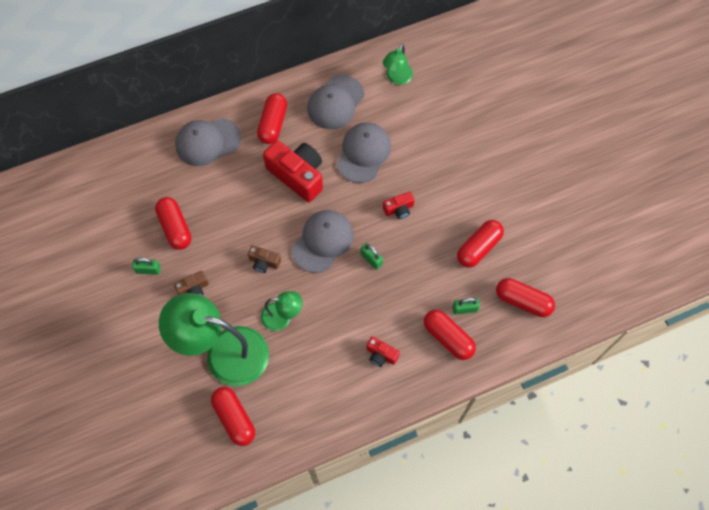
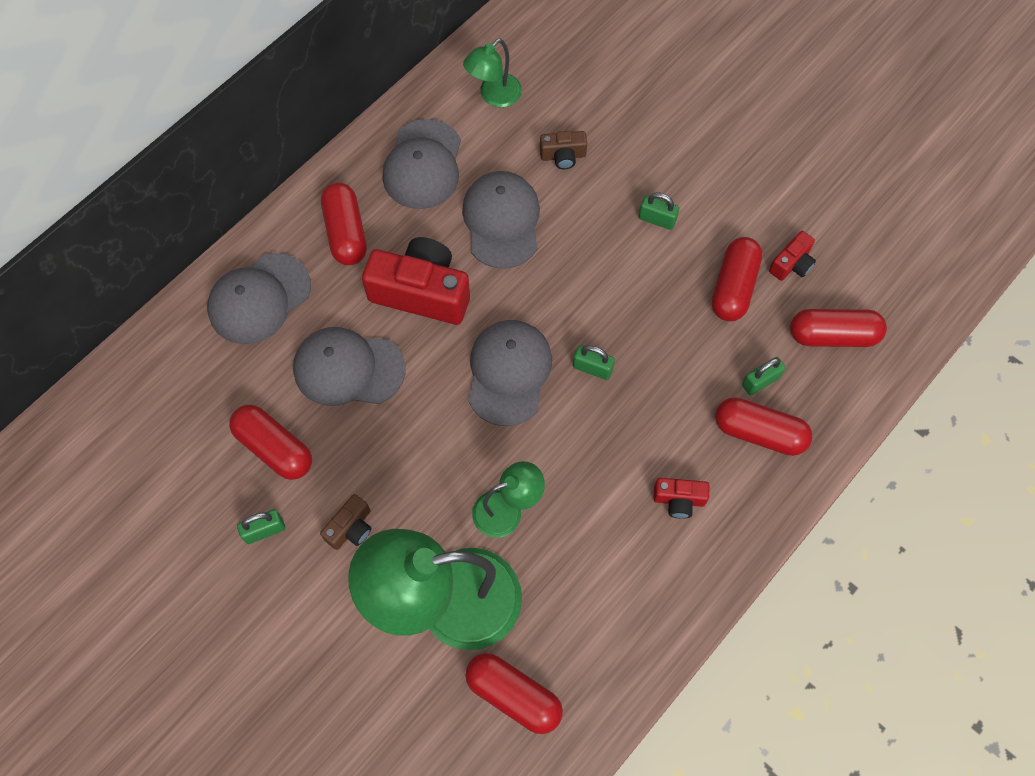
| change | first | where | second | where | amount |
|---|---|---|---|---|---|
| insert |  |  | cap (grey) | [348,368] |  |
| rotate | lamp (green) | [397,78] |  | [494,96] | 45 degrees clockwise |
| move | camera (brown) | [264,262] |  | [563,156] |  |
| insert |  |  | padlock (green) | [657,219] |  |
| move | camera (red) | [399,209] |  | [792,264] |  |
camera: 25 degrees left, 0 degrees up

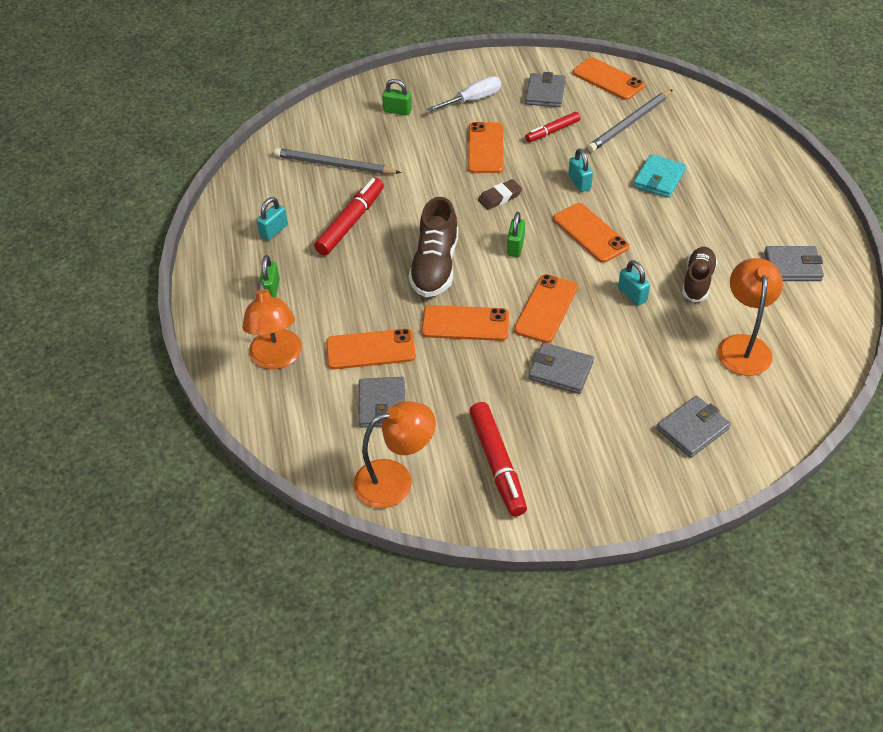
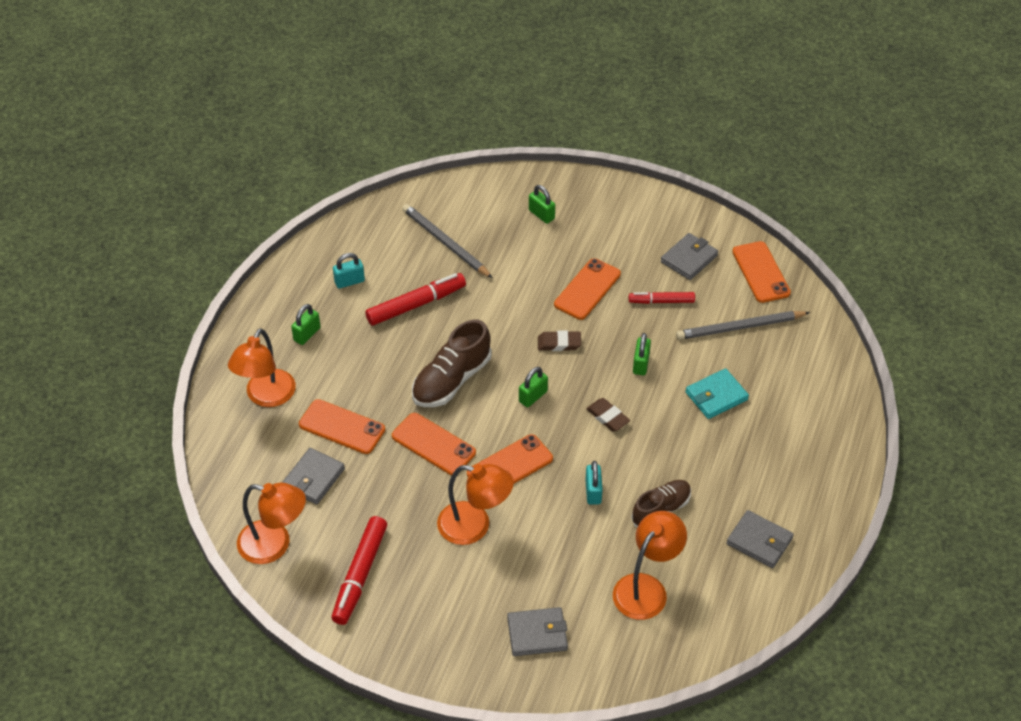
| change | first | where | second | where | amount |
|---|---|---|---|---|---|
| replace | wallet (grey) | [560,370] | lamp (orange) | [474,526] |  |
| replace | phone (orange) | [590,233] | eraser (brown) | [607,417] |  |
| recolor | padlock (turquoise) | [579,183] | padlock (green) | [640,364] |  |
| delete | screwdriver (white) | [473,100] |  |  |  |
camera: 30 degrees right, 0 degrees up

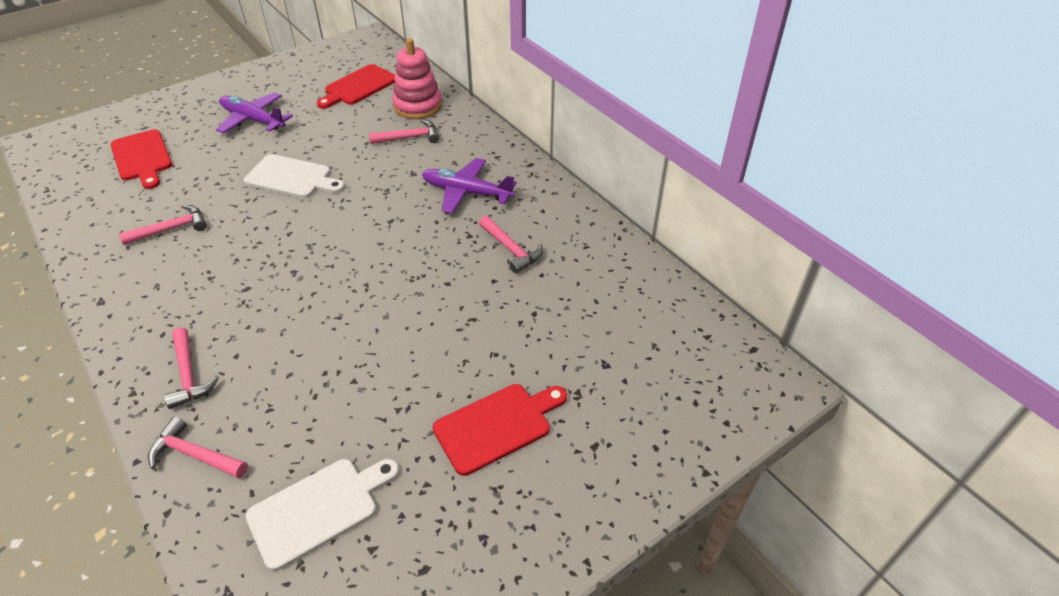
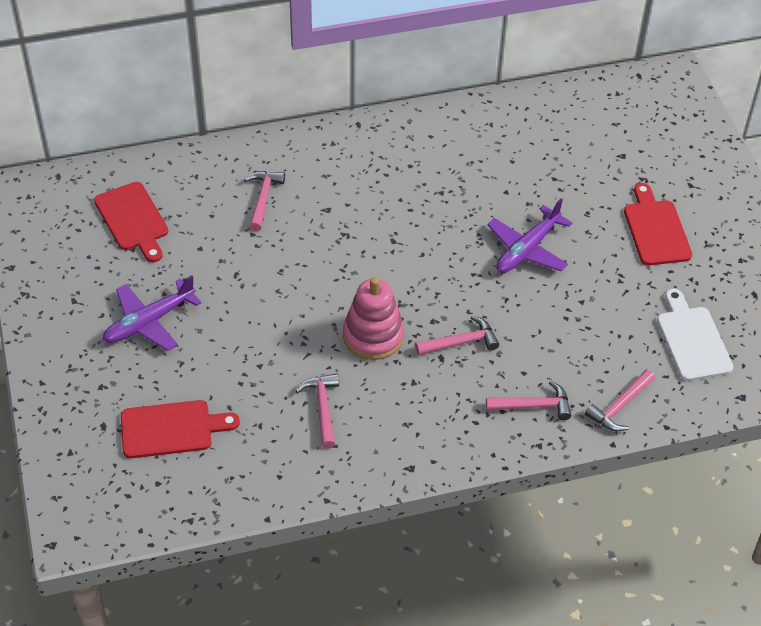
| change | first | where | second | where | amount |
|---|---|---|---|---|---|
| move | stacking toy (pink) | [418,106] |  | [373,336] |  |
| move | hammer (pink) | [511,249] |  | [461,342] |  |
| move | plane (purple) | [467,192] |  | [527,249] |  |
| delete | cutting board (white) | [292,177] |  |  |  |
camera: 70 degrees left, 5 degrees up

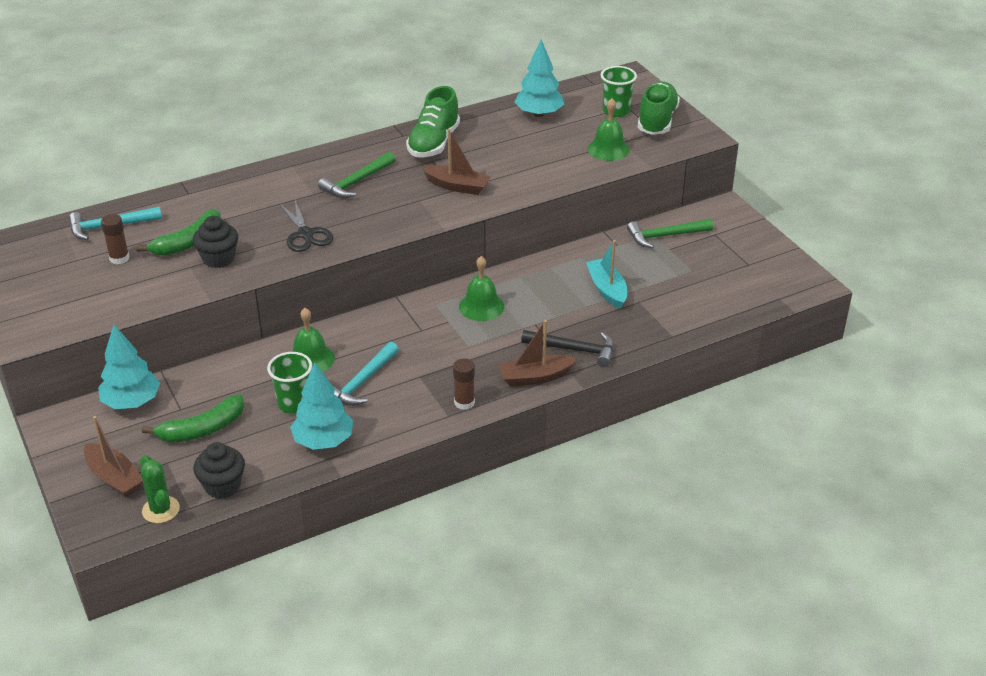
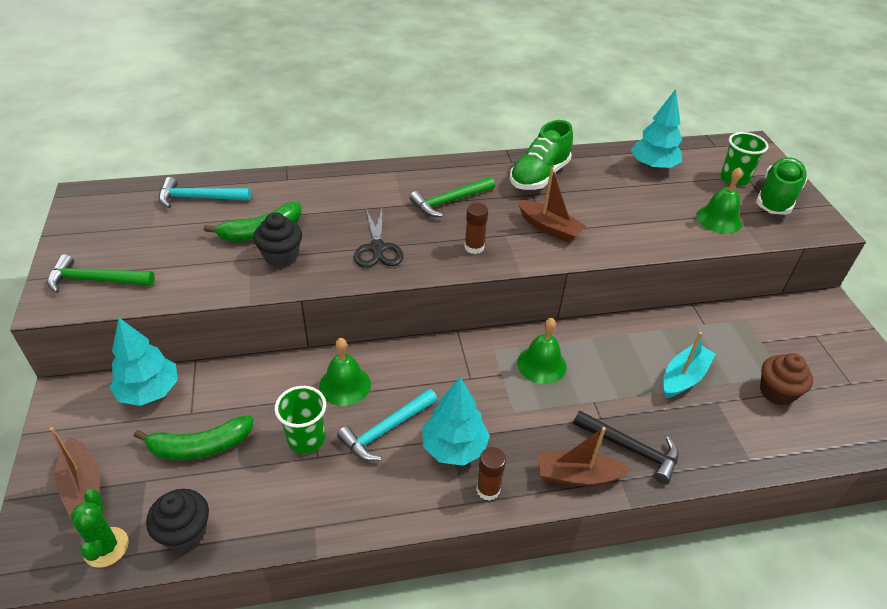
| change | first | where | second | where | amount |
|---|---|---|---|---|---|
| move | hammer (green) | [665,236] |  | [95,280] |  |
| move | tree (turquoise) | [323,441] |  | [454,447] |  |
| move | glue stick (brown) | [119,258] |  | [474,247] |  |
| rotate | boat (turquoise) | [607,290] |  | [683,377] | 45 degrees clockwise |
| insert |  |  | cupcake (brown) | [776,392] |  |
camera: 15 degrees right, 5 degrees up

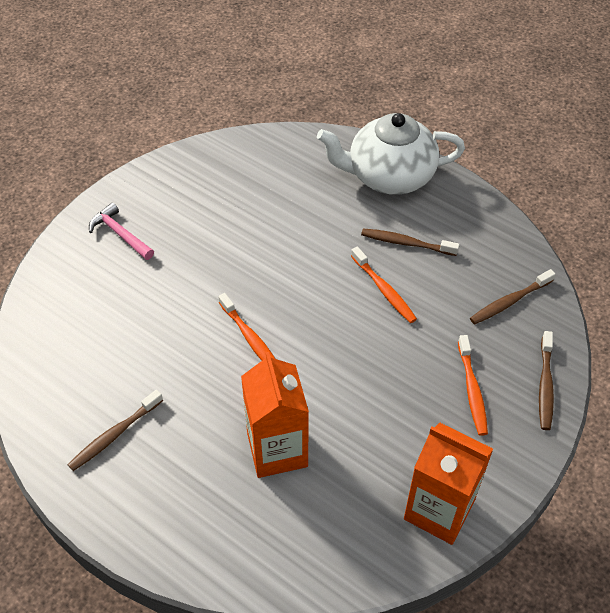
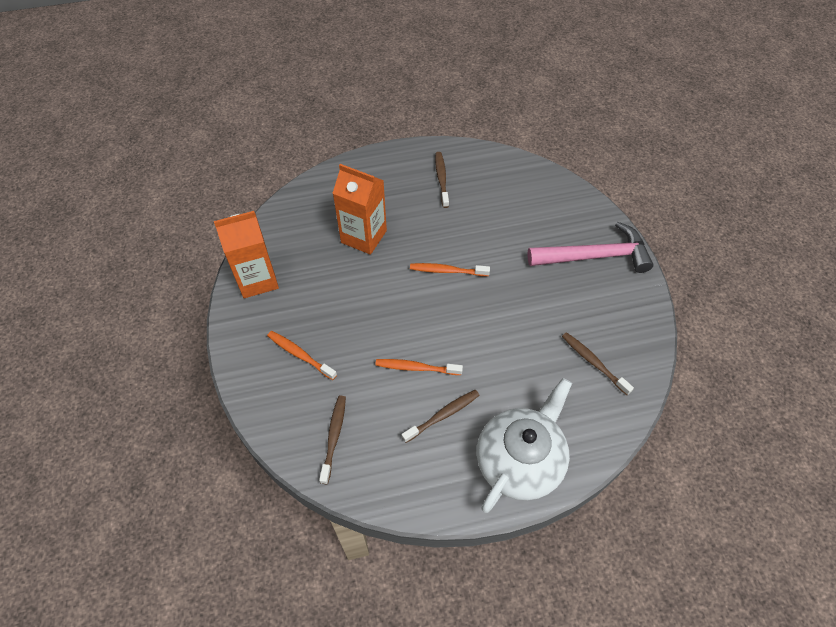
| change | first | where | second | where | amount |
|---|---|---|---|---|---|
| resize | hammer (pink) | [120,234] |  | [594,256] | x1.84 |
| move | toothbrush (brown) | [545,385] |  | [593,362] |  |
camera: 130 degrees right, 5 degrees up

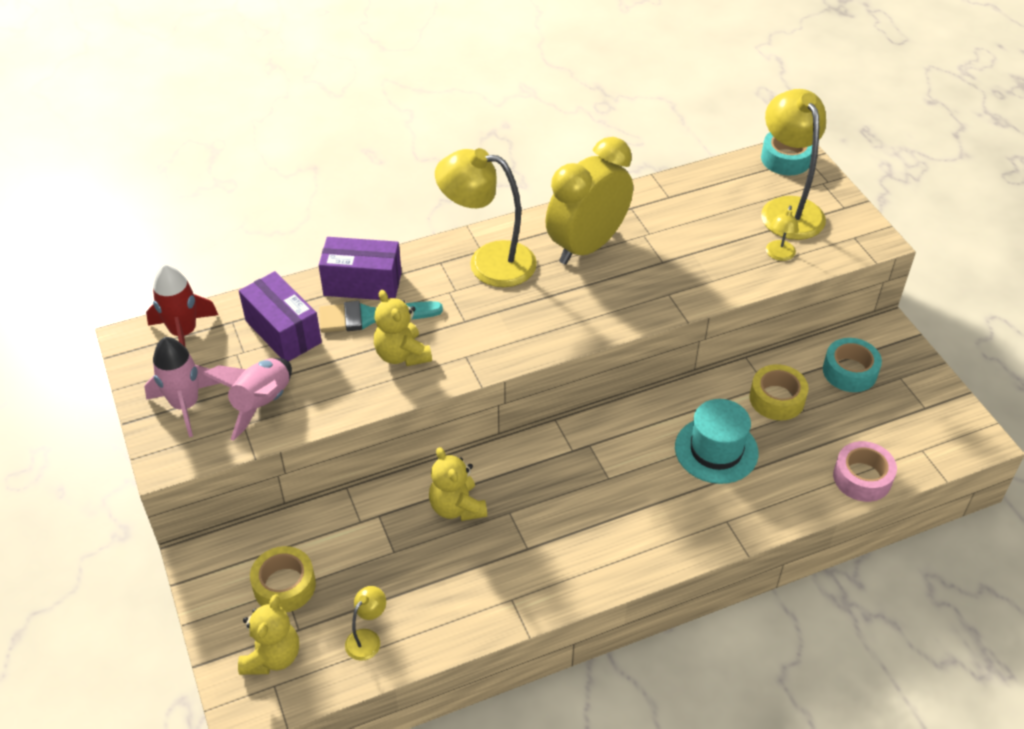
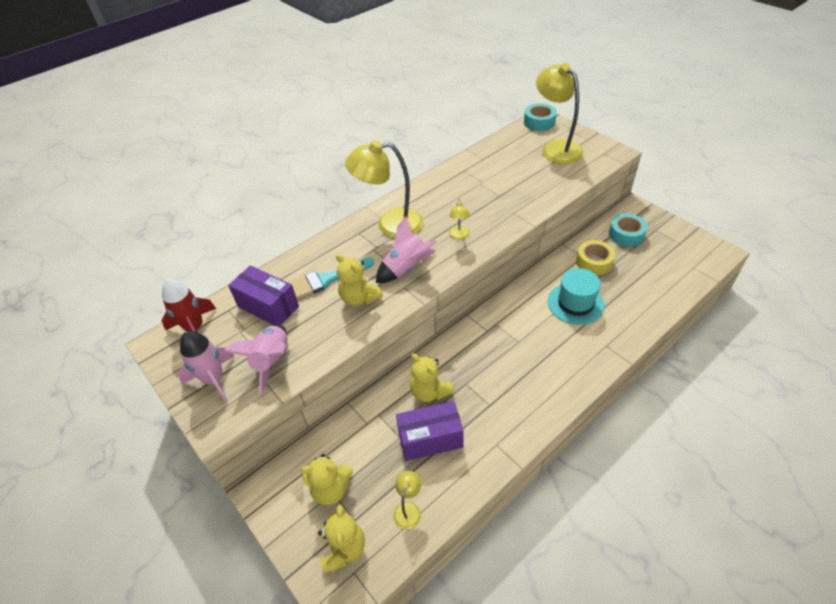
| change | first | where | second | where | amount |
|---|---|---|---|---|---|
| replace | tape (yellow) | [284,585] | teddy bear (yellow) | [331,489] |  |
| insert |  |  | rocket (pink) | [406,268] |  |
| move | box (purple) | [362,284] |  | [430,439] |  |
| move | lamp (yellow) | [779,255] |  | [459,236] |  |
| delete | clock (yellow) | [587,246] |  |  |  |
| delete | tape (pink) | [862,478] |  |  |  |
camera: 15 degrees left, 0 degrees up

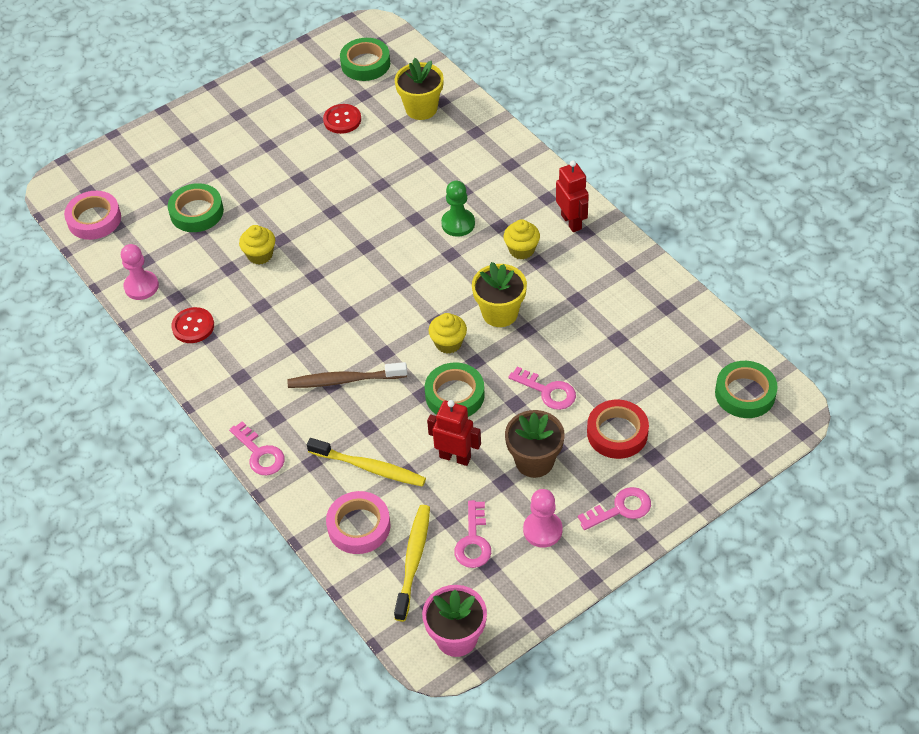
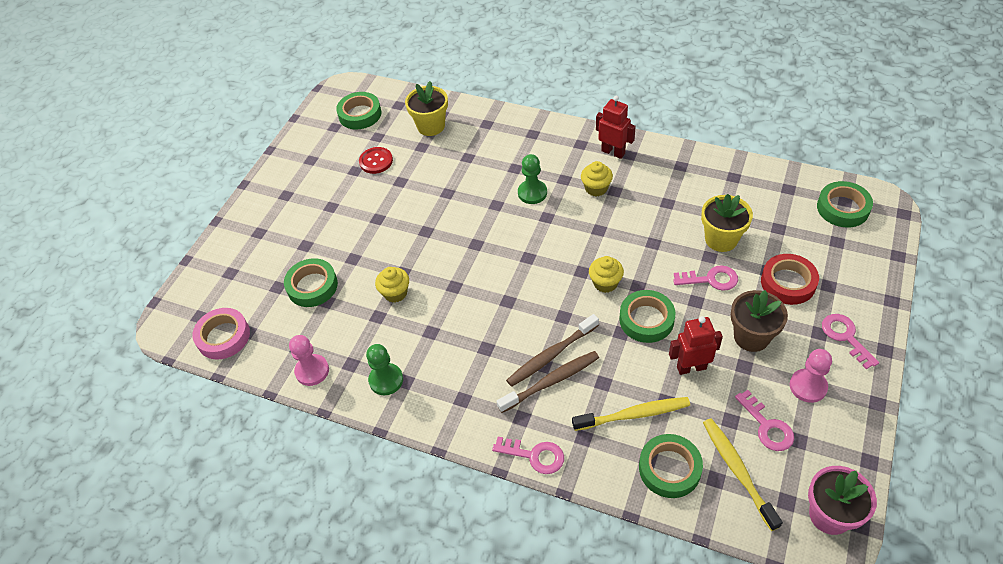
| change | first | where | second | where | amount |
|---|---|---|---|---|---|
| replace | button (red) | [193,326] | pawn (green) | [386,380] |  |
| insert |  |  | toothbrush (brown) | [551,381] |  |
| recolor | tape (pink) | [359,526] | tape (green) | [669,469] |  |
| move | flower pot (yellow) | [500,313] |  | [721,239] |  |
| rotate | key (pink) | [621,508] |  | [845,337] | 60 degrees counterclockwise |
camera: 30 degrees left, 0 degrees up

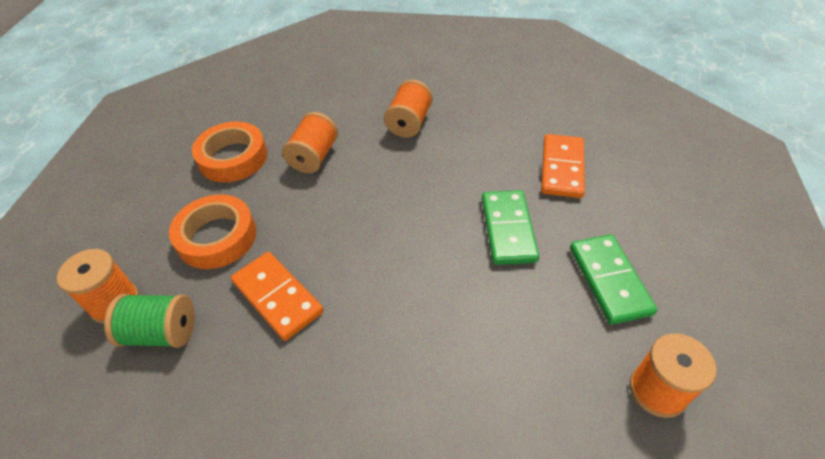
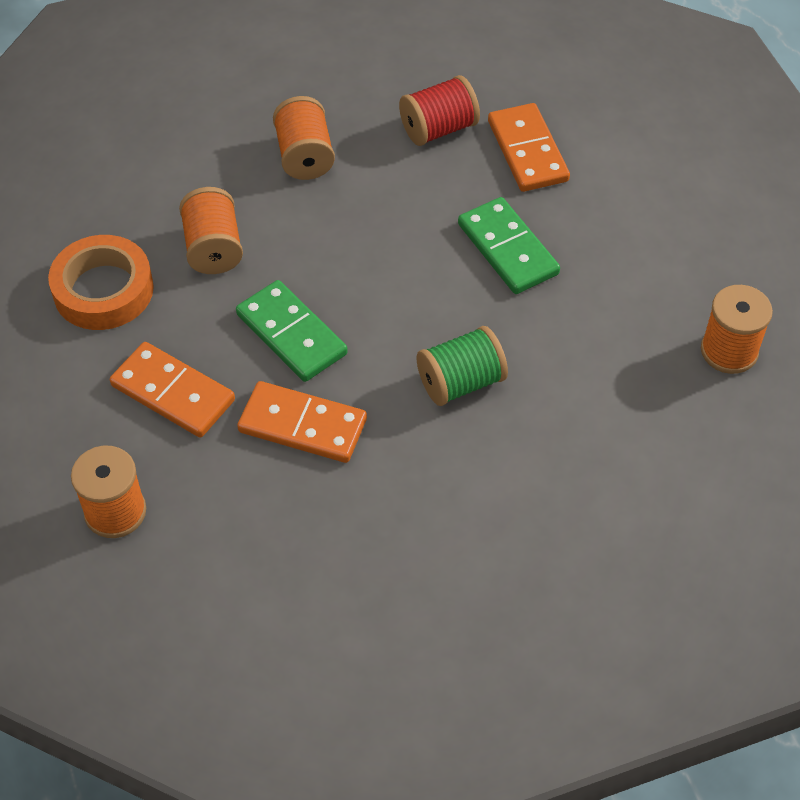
| change | first | where | second | where | amount |
|---|---|---|---|---|---|
| replace | tape (orange) | [217,237] | domino (orange) | [173,393] |  |
| move | domino (green) | [609,280] |  | [291,334] |  |
| insert |  |  | spool (red) | [439,129] |  |
| move | spool (green) | [162,332] |  | [461,382] |  |
camera: 30 degrees left, 5 degrees up

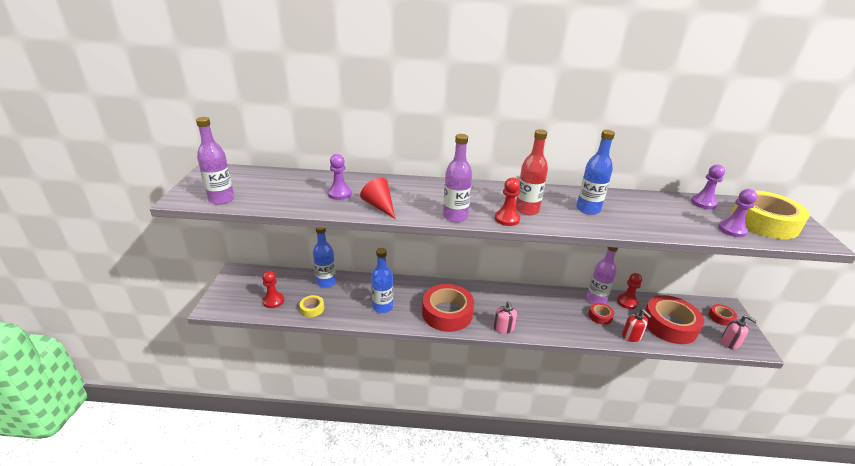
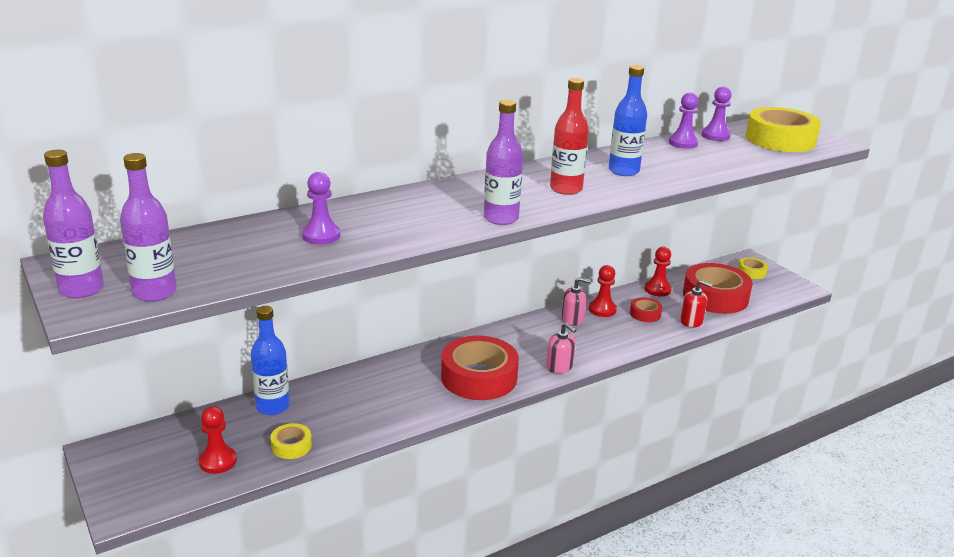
| change | first | where | second | where | amount |
|---|---|---|---|---|---|
| move | bottle (purple) | [596,299] |  | [81,289] |  |
| move | soap dispenser (pink) | [730,342] |  | [572,319] |  |
| move | pawn (red) | [507,219] |  | [602,309] |  |
| move | pawn (purple) | [732,230] |  | [683,143] |  |
| recolor | tape (red) | [721,317] | tape (yellow) | [751,272] |  |
| delete | cone (red) | [379,206] |  |  |  |
| delete | bottle (blue) | [382,307] |  |  |  |
camera: 35 degrees left, 5 degrees down

